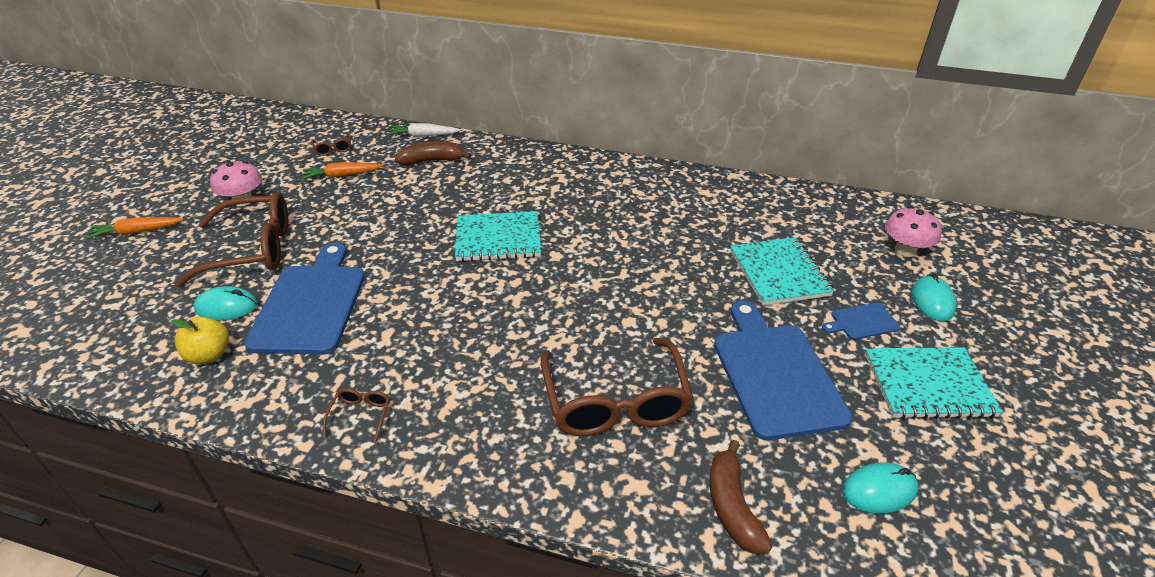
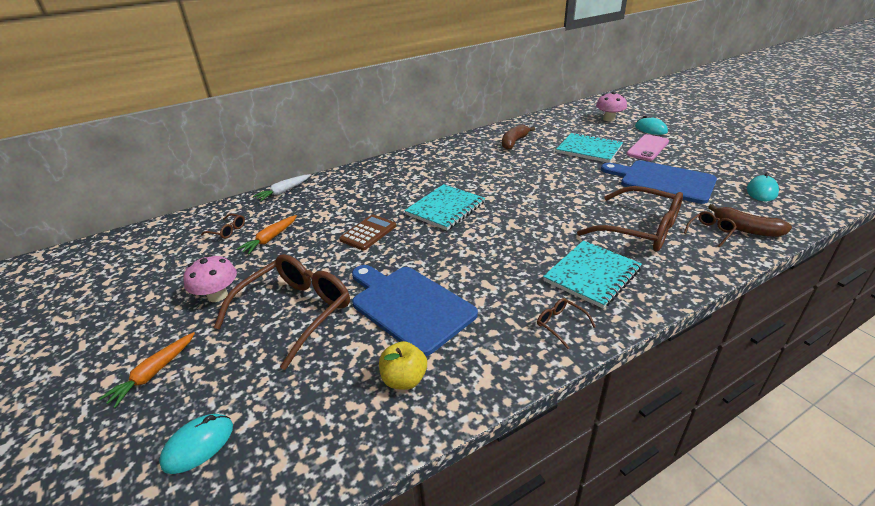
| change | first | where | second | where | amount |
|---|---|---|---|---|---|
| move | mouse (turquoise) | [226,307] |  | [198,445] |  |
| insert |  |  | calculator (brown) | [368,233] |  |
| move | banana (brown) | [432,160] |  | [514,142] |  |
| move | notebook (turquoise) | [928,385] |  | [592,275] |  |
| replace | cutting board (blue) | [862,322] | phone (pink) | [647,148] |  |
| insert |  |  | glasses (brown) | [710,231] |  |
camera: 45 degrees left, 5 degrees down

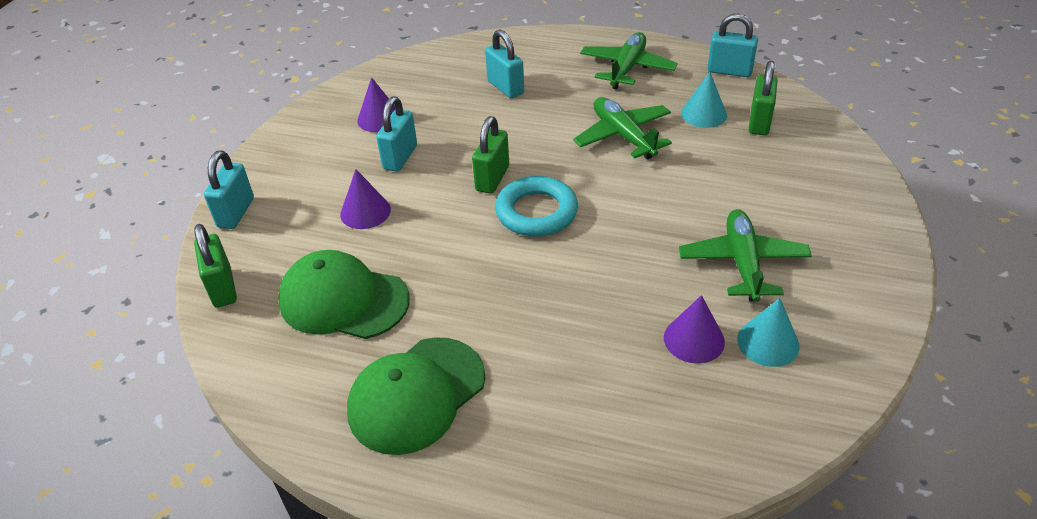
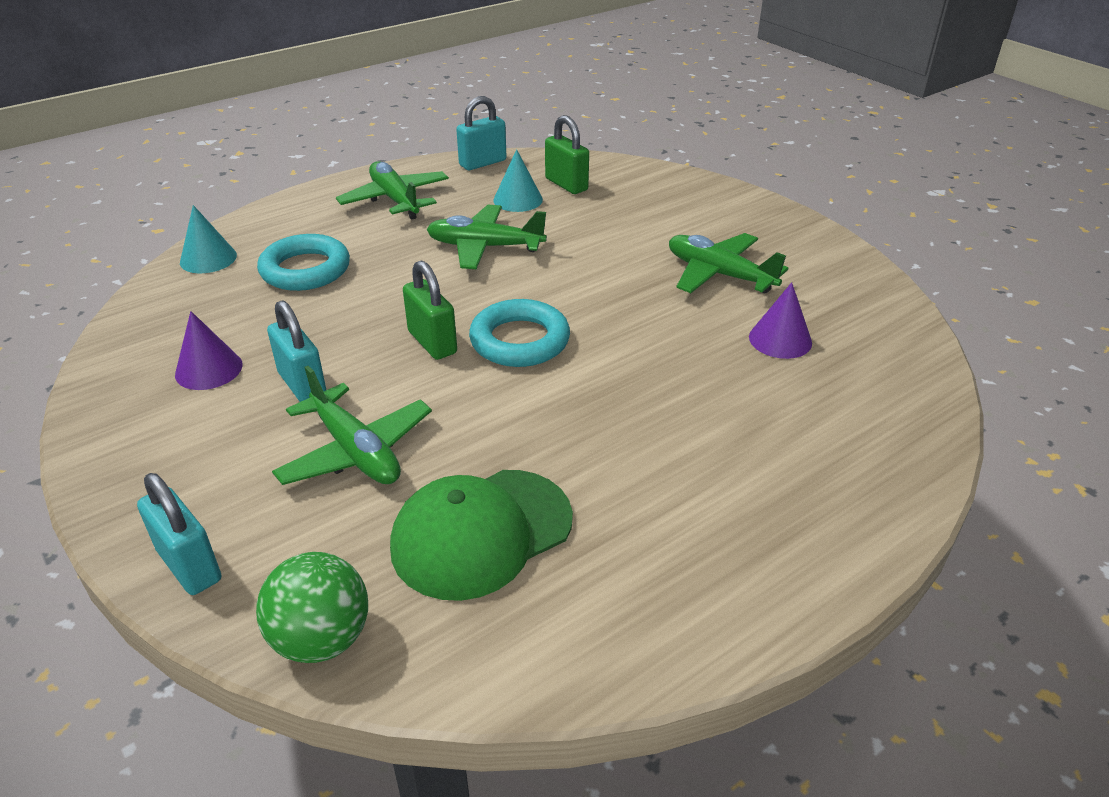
| change | first | where | second | where | amount |
|---|---|---|---|---|---|
| move | cone (turquoise) | [768,342] |  | [208,258] |  |
| replace | padlock (green) | [223,288] | ball (green) | [322,639] |  |
| replace | padlock (turquoise) | [505,87] | ring (turquoise) | [305,270] |  |
| replace | cone (purple) | [365,212] | plane (green) | [355,451] |  |
| delete | cap (green) | [416,395] |  |  |  |
camera: 55 degrees left, 5 degrees down

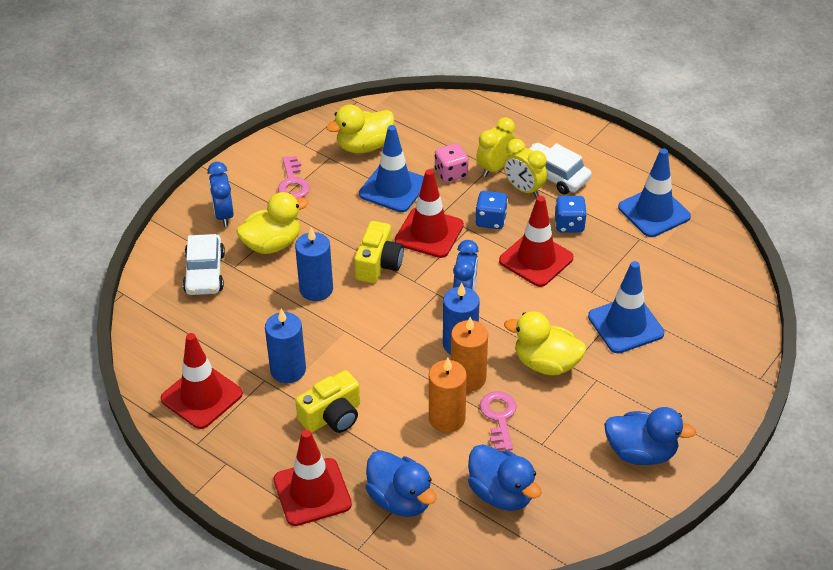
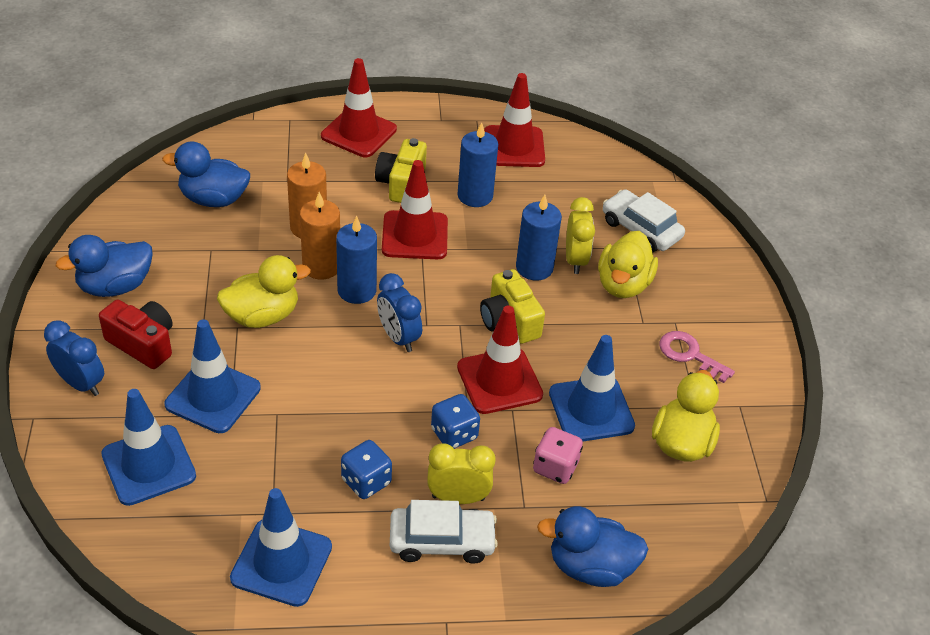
| change | first | where | second | where | amount |
|---|---|---|---|---|---|
| move | clock (blue) | [224,215] |  | [81,384] |  |
| insert |  |  | camera (red) | [143,344] |  |
| insert |  |  | traffic cone (blue) | [149,465] |  |
| move | traffic cone (red) | [536,259] |  | [415,235] |  |
| move | duck (blue) | [400,500] |  | [590,567] |  |
| move | clock (yellow) | [495,168] |  | [575,260] |  |
| delete | key (pink) | [499,417] |  |  |  |
camera: 135 degrees right, 0 degrees up

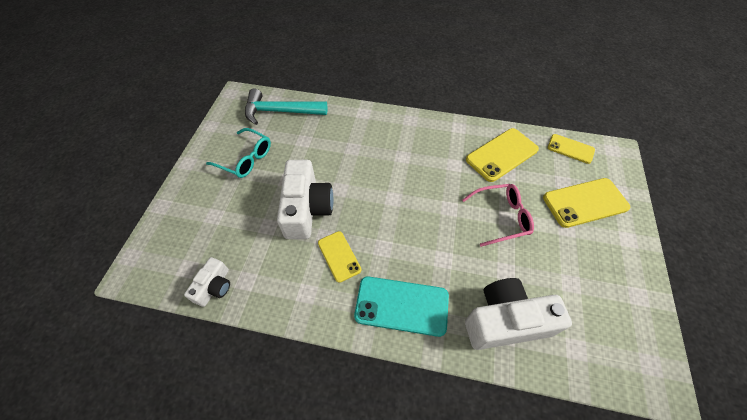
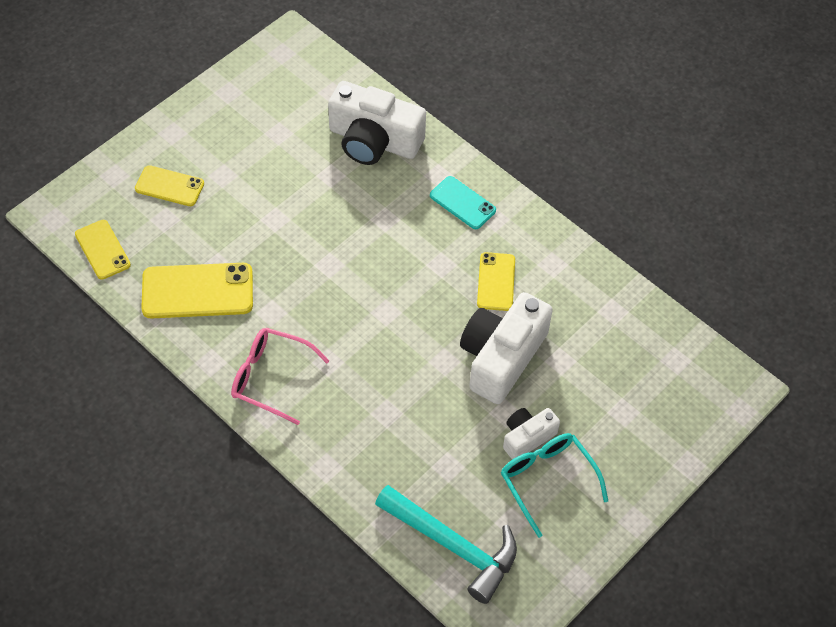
| change | first | where | second | where | amount |
|---|---|---|---|---|---|
| resize | phone (yellow) | [585,202] |  | [169,186] | x0.61 |
| move | glasses (pink) | [501,217] |  | [270,378] |  |
| resize | phone (turquoise) | [401,305] |  | [462,203] | x0.61 |
| move | camera (white) | [214,287] |  | [527,437] |  |
camera: 150 degrees left, 0 degrees up

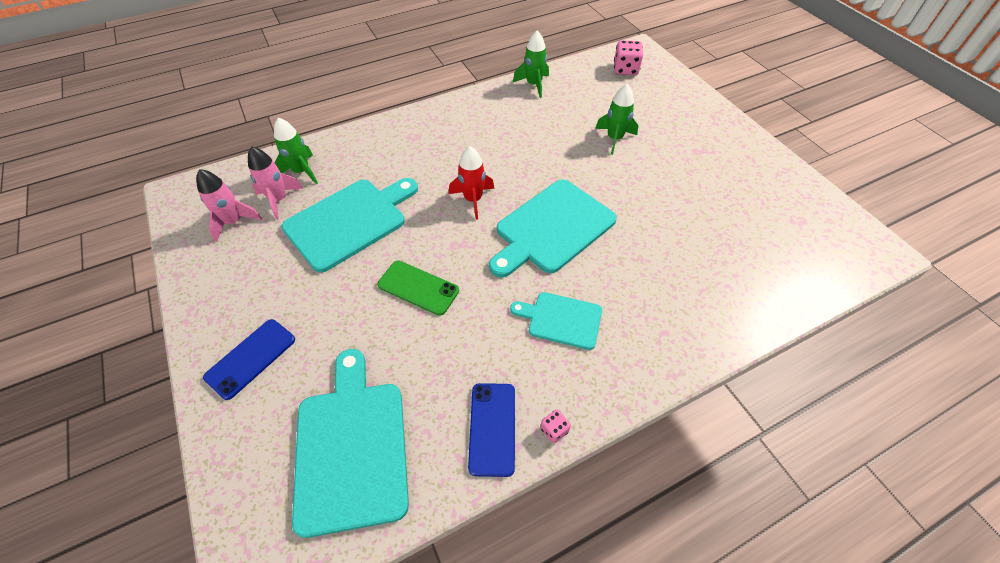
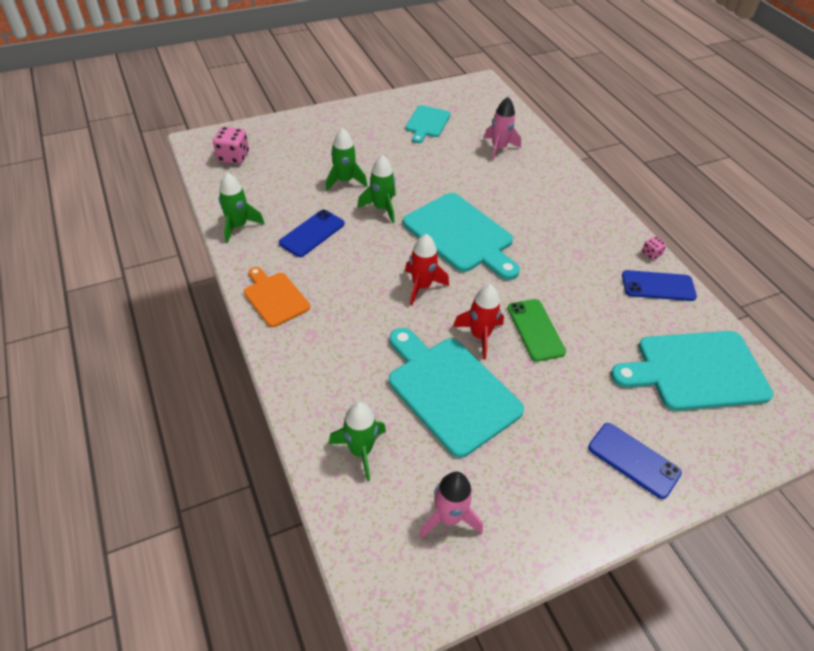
| change | first | where | second | where | amount |
|---|---|---|---|---|---|
| insert |  |  | cutting board (orange) | [275,297] |  |
| insert |  |  | phone (blue) | [312,233] |  |
| insert |  |  | rocket (green) | [381,208] |  |
| move | cutting board (turquoise) | [561,319] |  | [427,123] |  |
| insert |  |  | rocket (red) | [479,336] |  |
| move | rocket (pink) | [279,200] |  | [499,148] |  |
| rotate | phone (green) | [418,288] |  | [535,330] | 45 degrees counterclockwise |
camera: 90 degrees left, 5 degrees down

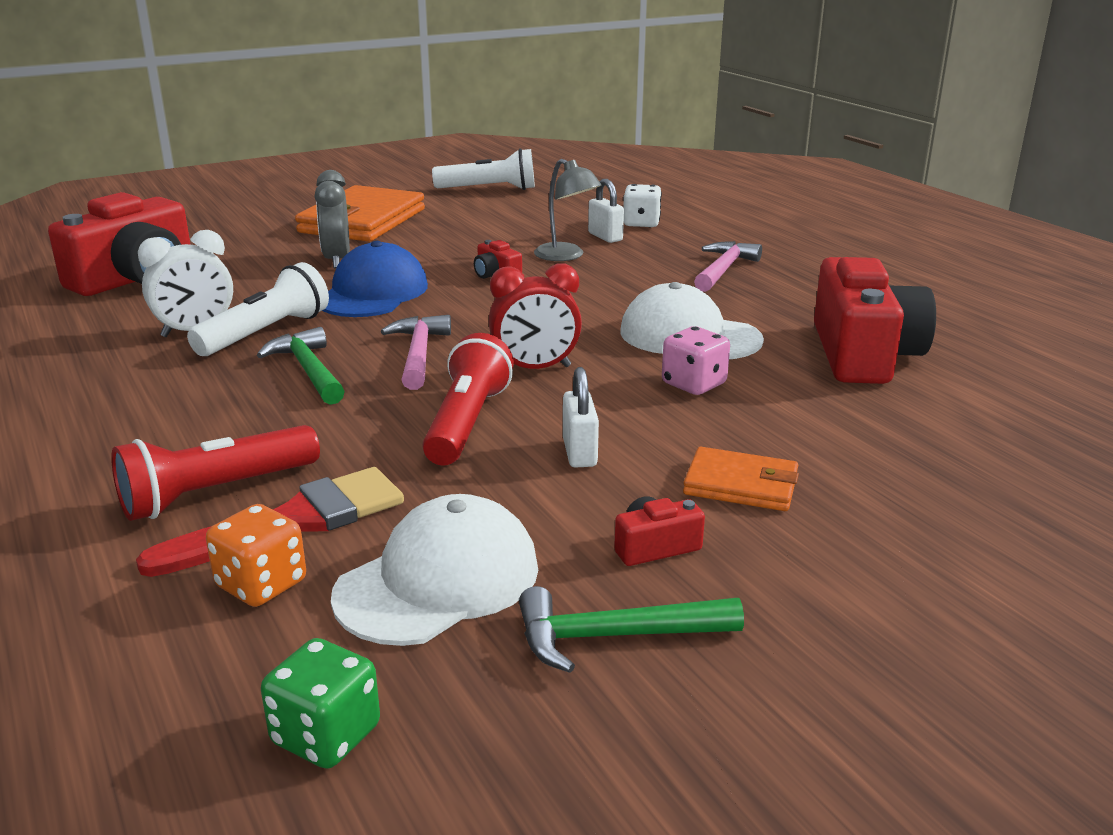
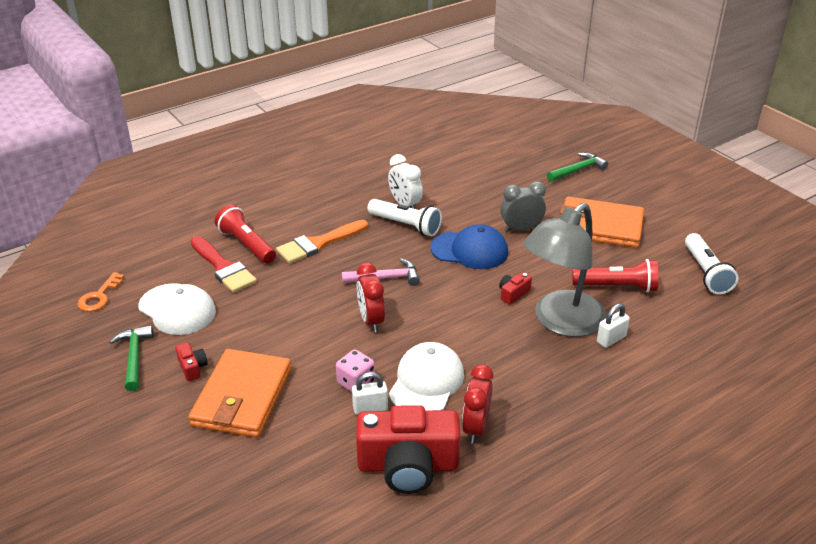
| change | first | where | second | where | amount |
|---|---|---|---|---|---|
| replace | dice (green) | [326,735] | key (orange) | [99,296] |  |
| resize | wallet (orange) | [741,485] |  | [242,397] | x1.92 |
| insert |  |  | brush (orange) | [318,244] |  |
| move | padlock (white) | [579,453] |  | [370,408] |  |
| insert |  |  | clock (red) | [475,428] |  |
| resize | lamp (grey) | [566,256] |  | [560,322] | x1.99 |
| move | hammer (green) | [308,370] |  | [578,170] |  |
| move | flashlight (red) | [467,423] |  | [617,287] |  |
| delete | camera (red) | [136,279] |  |  |  |
| delete | dice (orange) | [261,584] |  |  |  |
| delete | dice (white) | [641,223] |  |  |  |
| delete | hammer (pink) | [723,270] |  |  |  |
camera: 85 degrees right, 10 degrees up

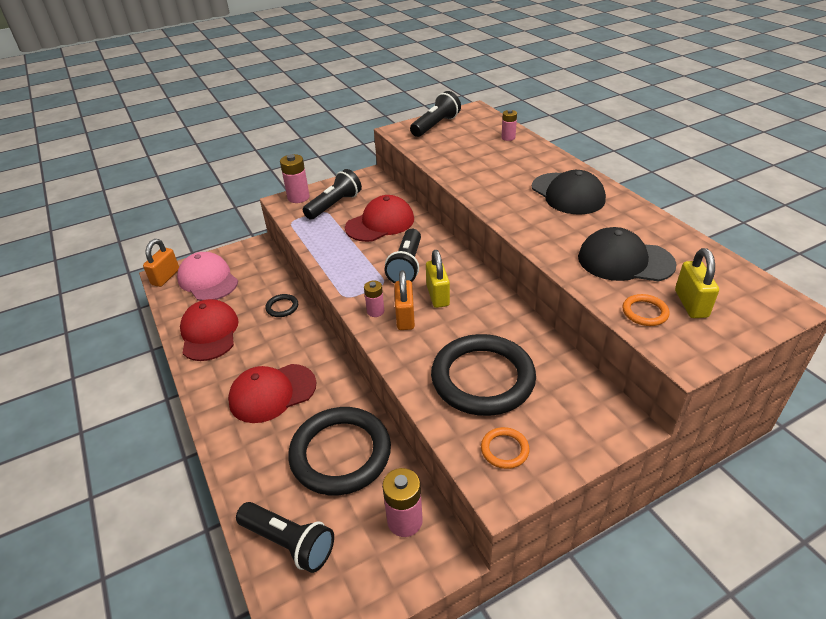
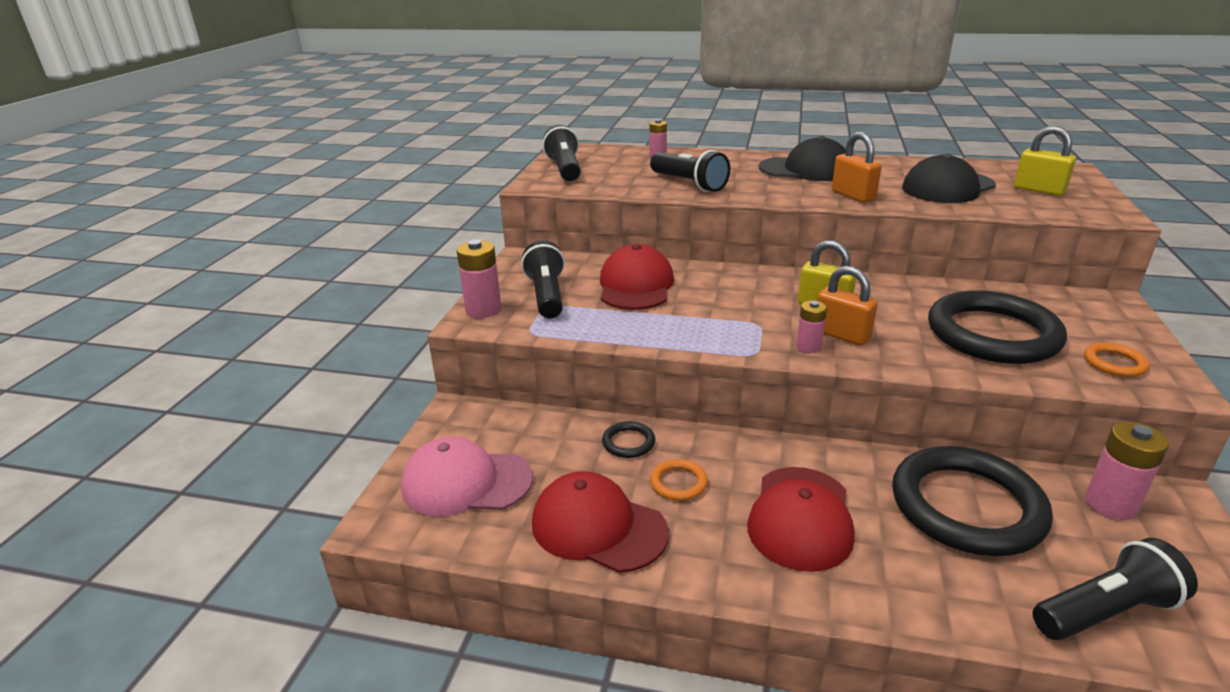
| change | first | where | second | where | amount |
|---|---|---|---|---|---|
| move | flashlight (black) | [406,266] |  | [689,184] |  |
| move | ring (orange) | [644,312] |  | [678,483] |  |
| move | padlock (orange) | [165,277] |  | [853,196] |  |
camera: 50 degrees left, 10 degrees down

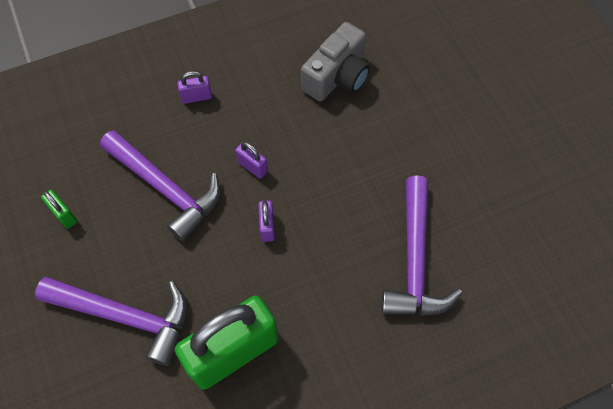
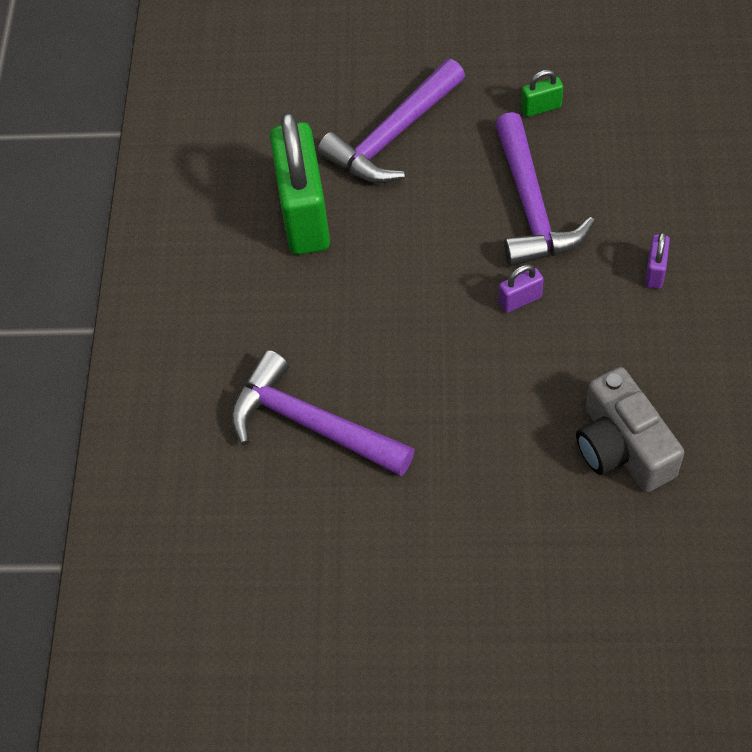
| change | first | where | second | where | amount |
|---|---|---|---|---|---|
| rotate | hammer (purple) | [165,188] |  | [531,206] | 75 degrees counterclockwise |
| delete | padlock (purple) | [267,226] |  |  |  |
camera: 120 degrees right, 5 degrees down

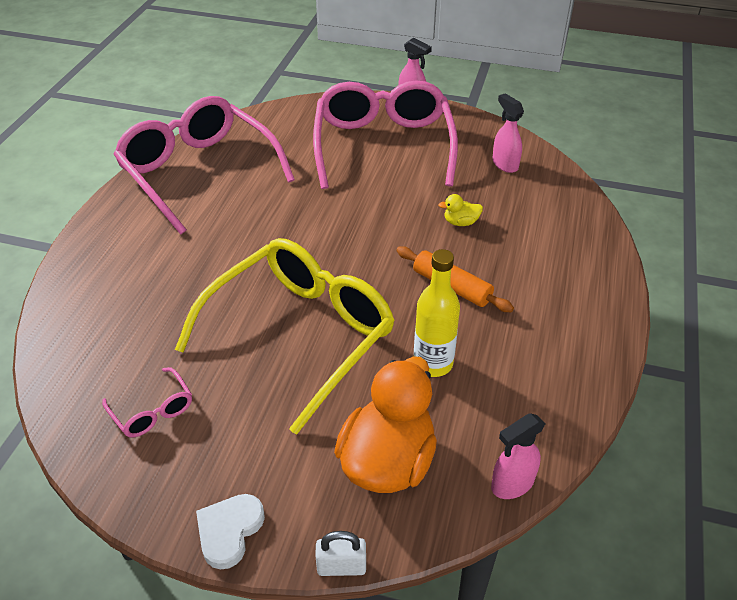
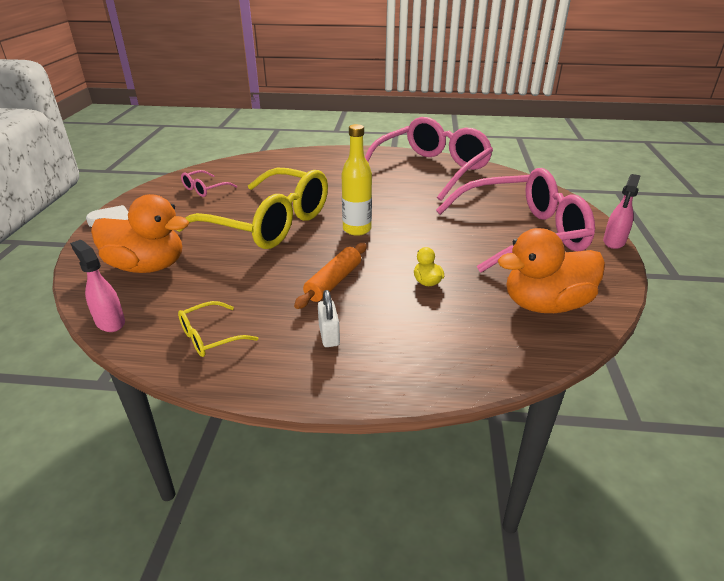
| change | first | where | second | where | amount |
|---|---|---|---|---|---|
| insert |  |  | glasses (yellow) | [210,337] |  |
| move | padlock (white) | [341,566] |  | [329,335] |  |
| move | bottle (yellow) | [433,363] |  | [357,229] |  |
| replace | spray bottle (pink) | [504,164] | duck (orange) | [545,305] |  |
camera: 80 degrees right, 10 degrees down

